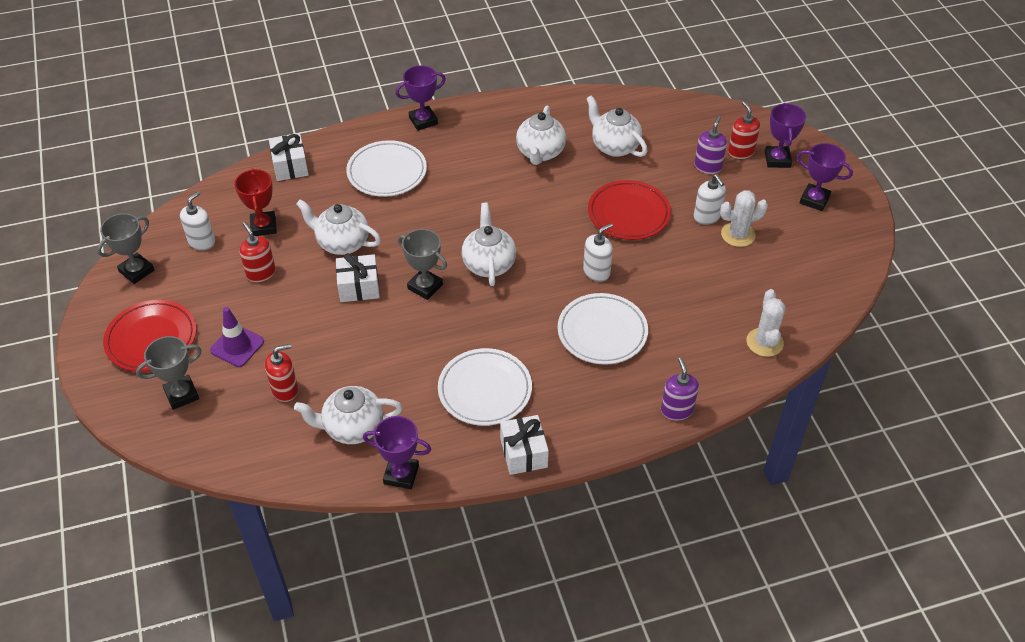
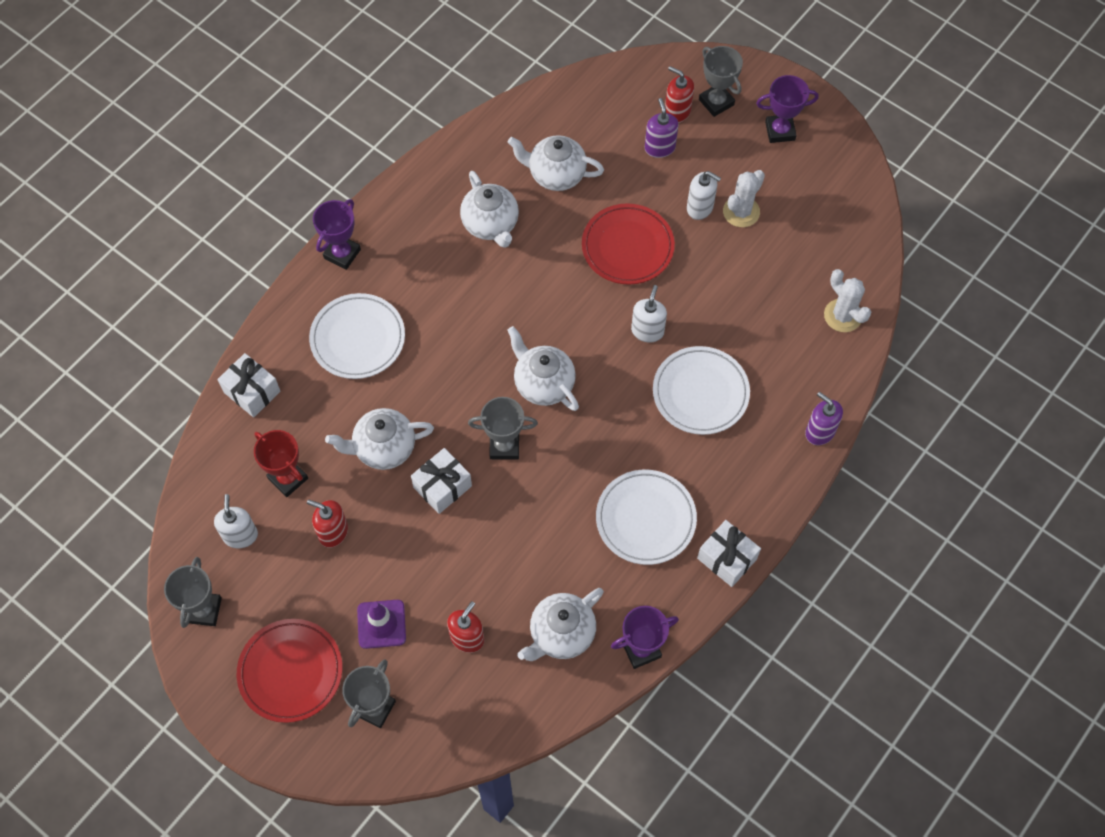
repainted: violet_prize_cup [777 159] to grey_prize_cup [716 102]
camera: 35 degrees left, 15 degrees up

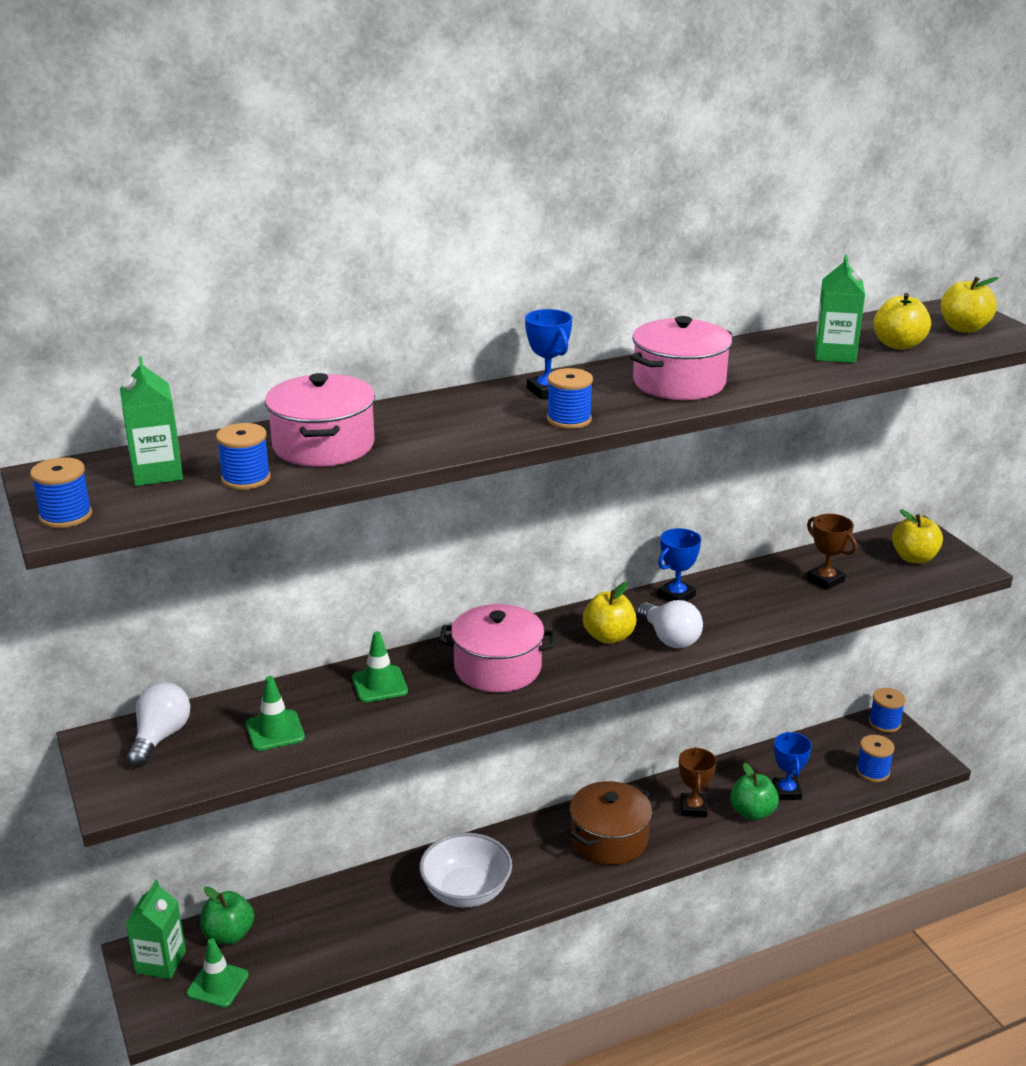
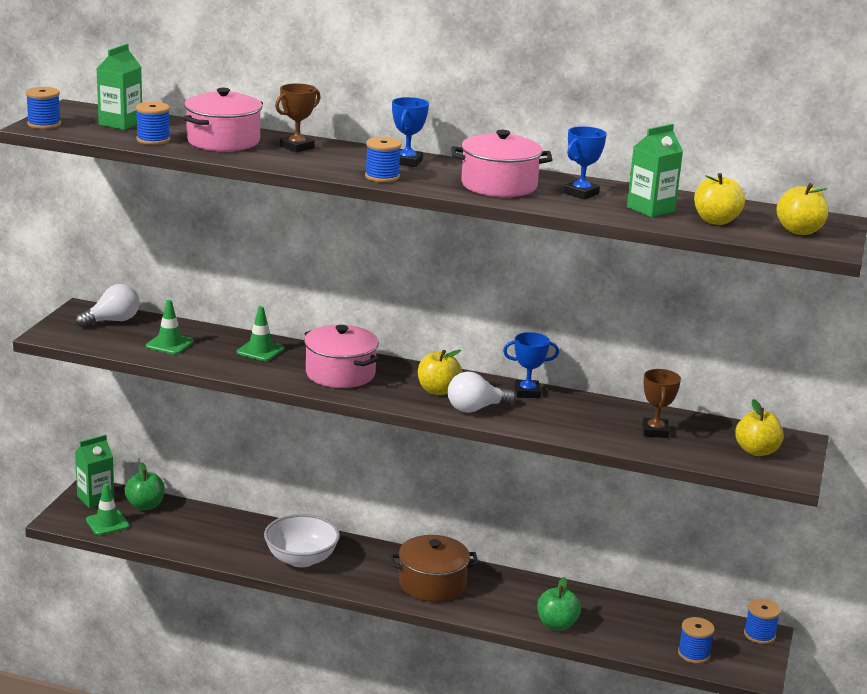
shifted: cobalt_prize_cup [786 792] to [581 193]; dark_brown_prize_cup [693 808] to [297 147]
rotated: pure_white_bulb [669 638] = [475 409] 60 degrees clockwise
camera: 40 degrees right, 5 degrees down

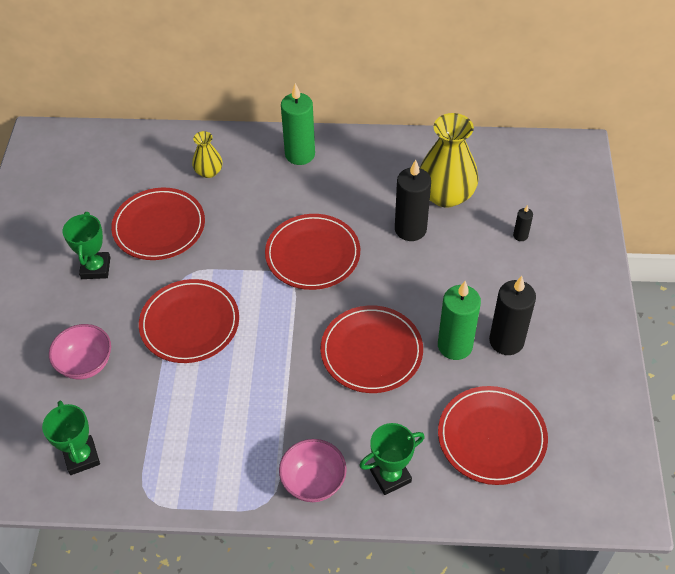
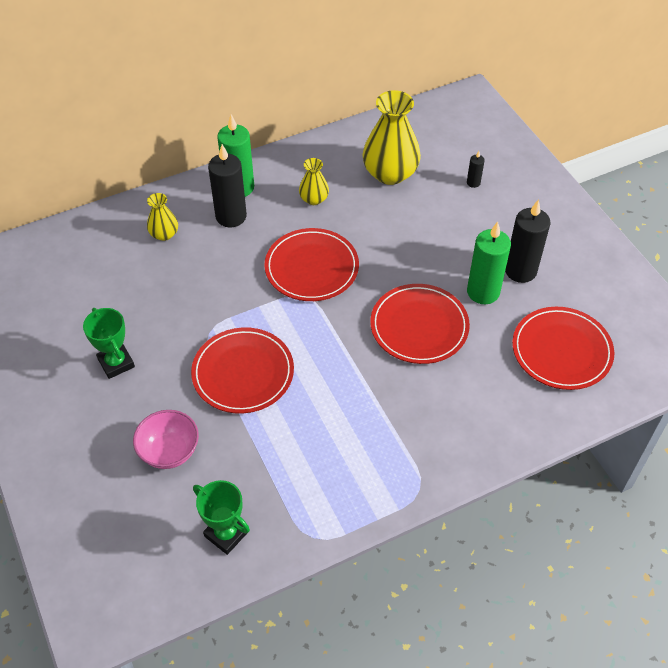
gone: scarlet_dinner_plate [159 227]; green_prize_cup [390 476]; pink_serving_bowl [313 482]
new: yellow_tall_vase [314 199]
shifted: jet-black_candle [410 229] to [231 216]
camera: 30 degrees left, 0 degrees up

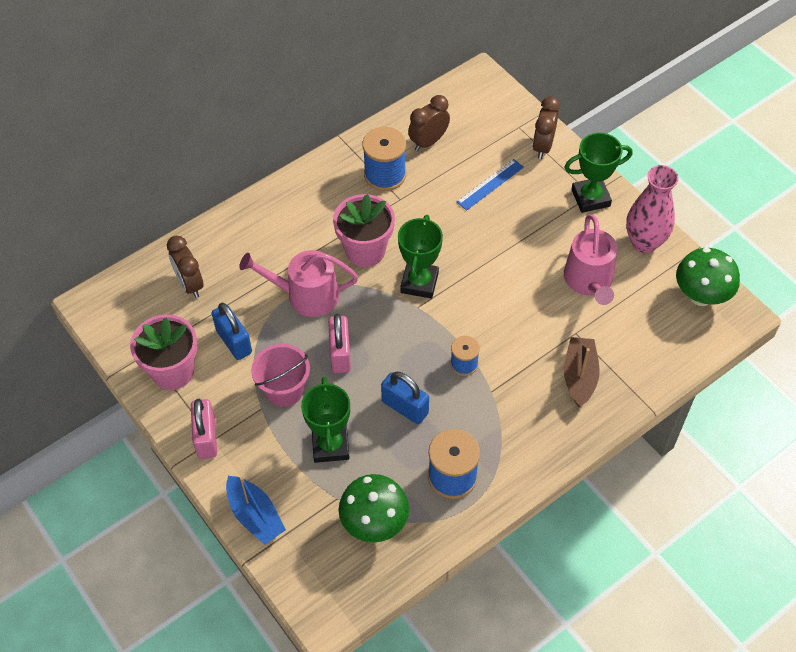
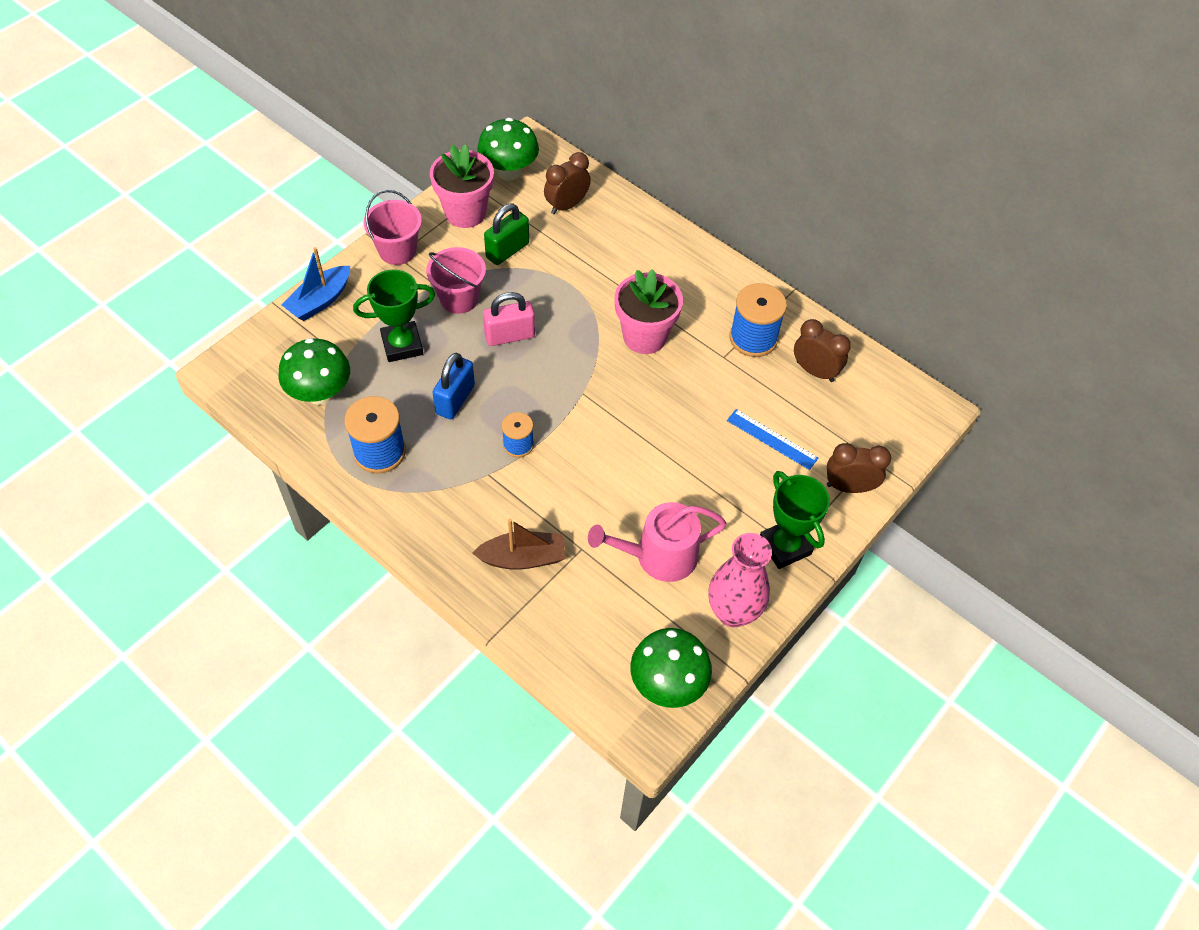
gone: green_prize_cup [419 283]; pink_sprinkling_can [306 295]
new: green_fungus [509 172]
swapped: pink_padlock [206 438] to pink_bucket [397 250]
repainted: cobalt_padlock [234 341] to green_padlock [507 250]
camera: 75 degrees right, 0 degrees up

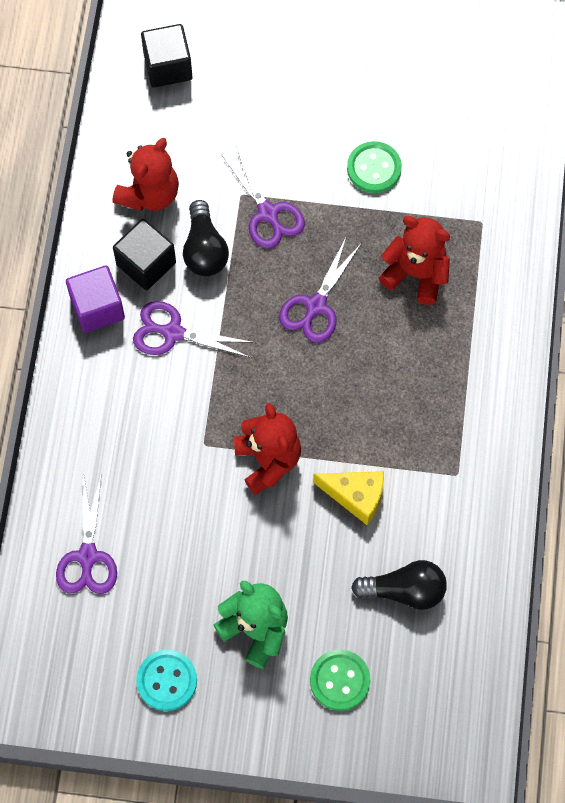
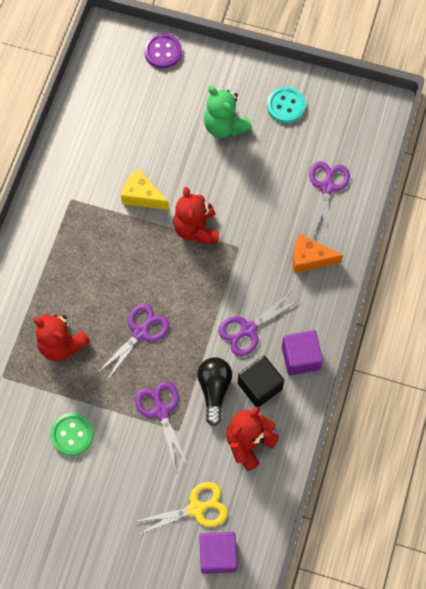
gone: jet-black_bulb [404 590]; green_sewing_button [340 680]
new: violet_sewing_button [163 52]; orange_cheese_wedge [309 258]; yellow_pair_of_scissors [196 508]
repainted: jet-black_block [168 67] to violet_block [218 555]
rotated: violet_pair_of_scissors [172 333] = [248 329] 120 degrees clockwise
camera: 170 degrees left, 0 degrees up

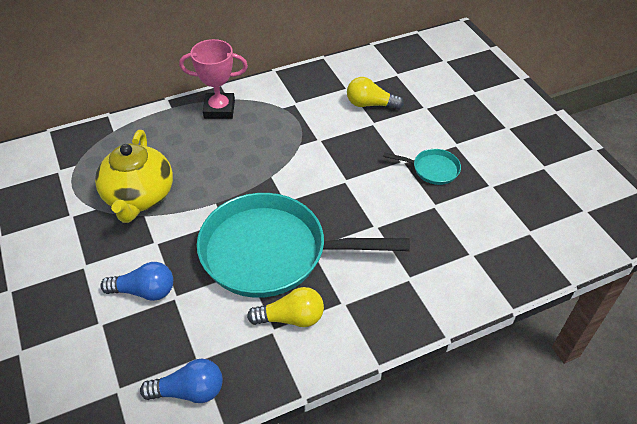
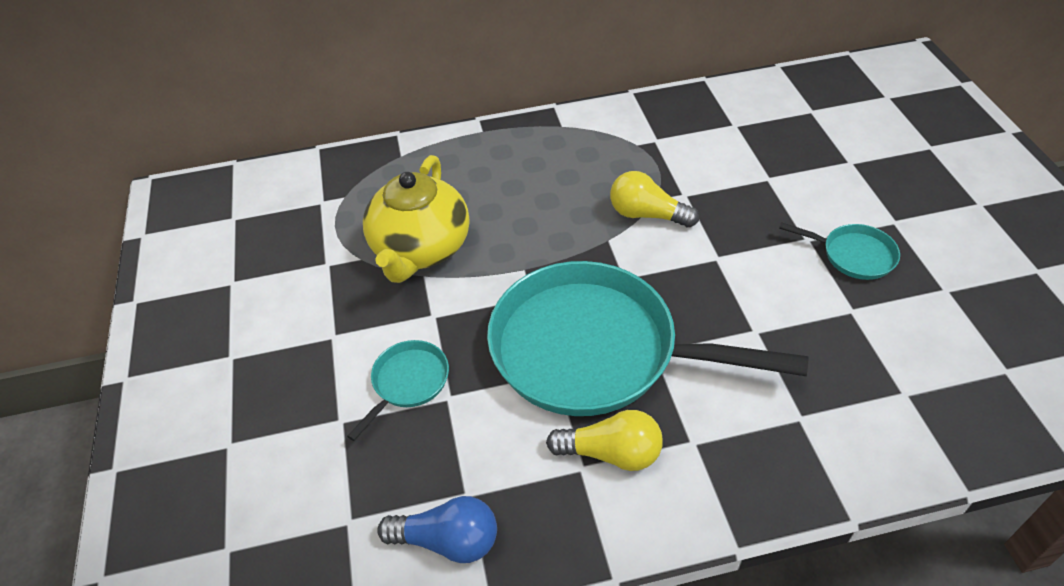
gone: pink_prize_cup [219 109]
shifted: yellow_bulb [370 104] to [647 215]
swapped: cobalt_bulb [144 291] to turquoise_skillet [407 383]
camera: 15 degrees right, 0 degrees up

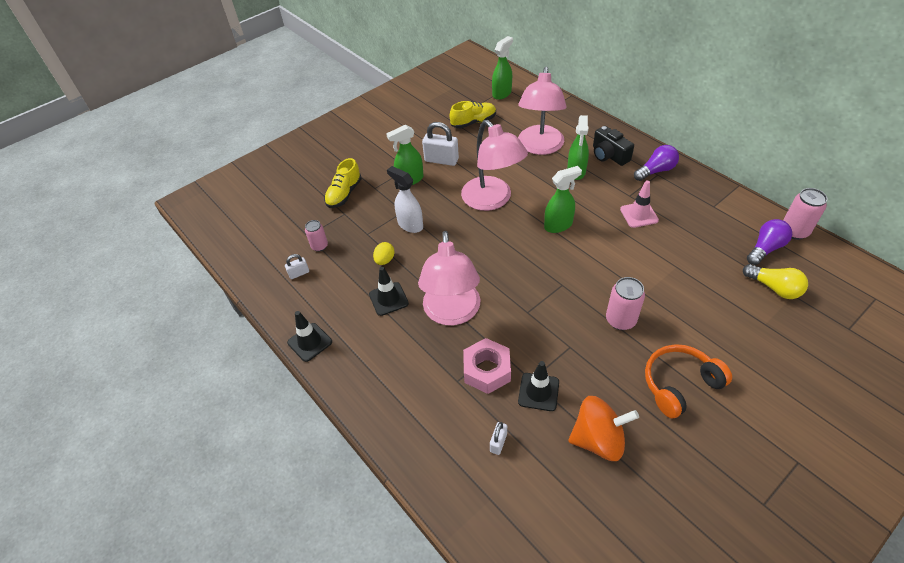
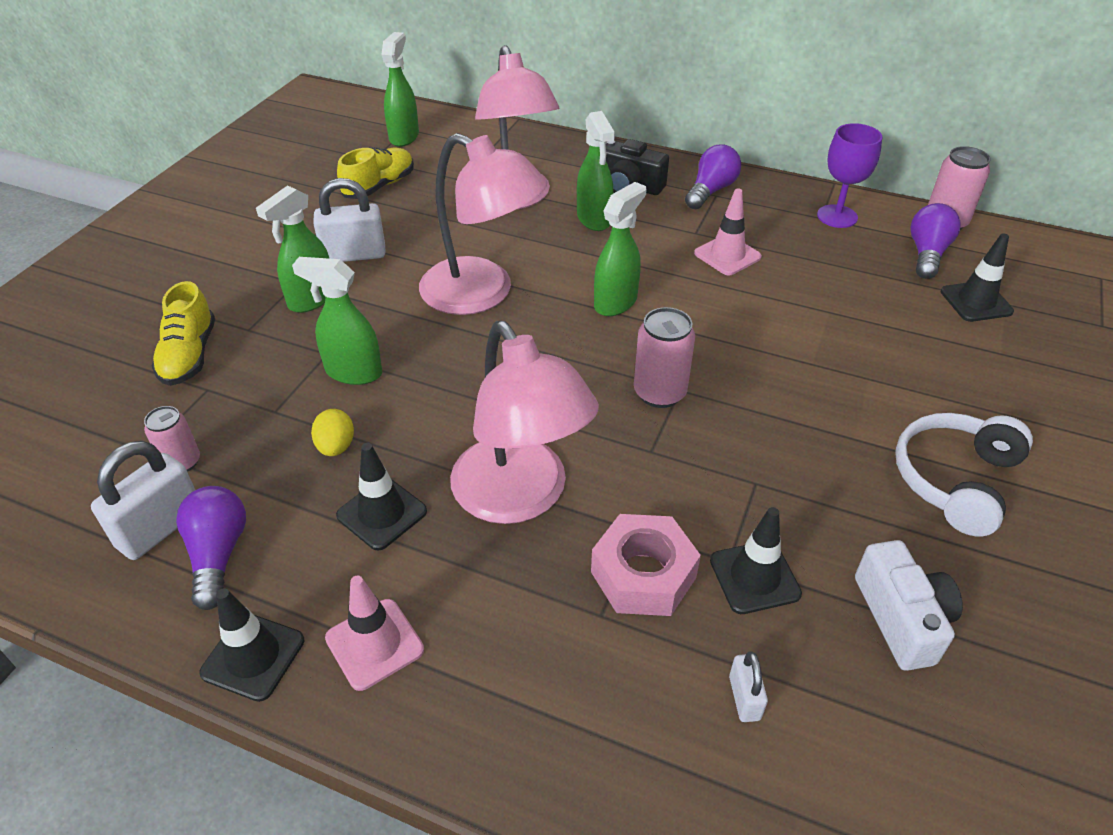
new: violet_chalice [837 216]; violet_bulb [218 554]; pink_traffic_cone [374 644]
shifted: pink_soda_can [620 320] to [659 393]
swapped: yellow_bulb [774 288] to jet-black_traffic_cone [976 302]; orange_spinning_top [598 439] to pure_white_compact_camera [901 618]
repainted: pure_white_sprayer [410 225] to green_sprayer [353 372]; orange_over-ear_headphones [679 384] to pure_white_over-ear_headphones [955 480]
scaled: pure_white_padlock [299 273] = [160 528] x1.90
camera: 30 degrees left, 5 degrees down

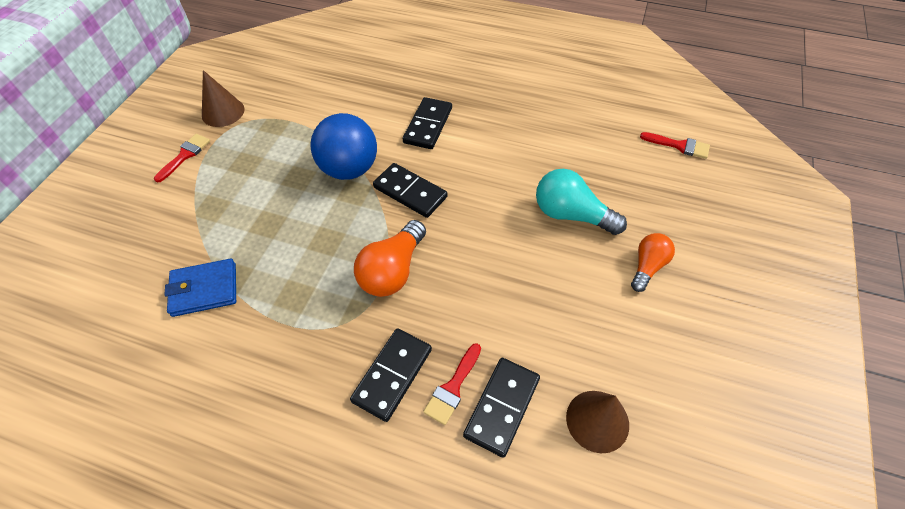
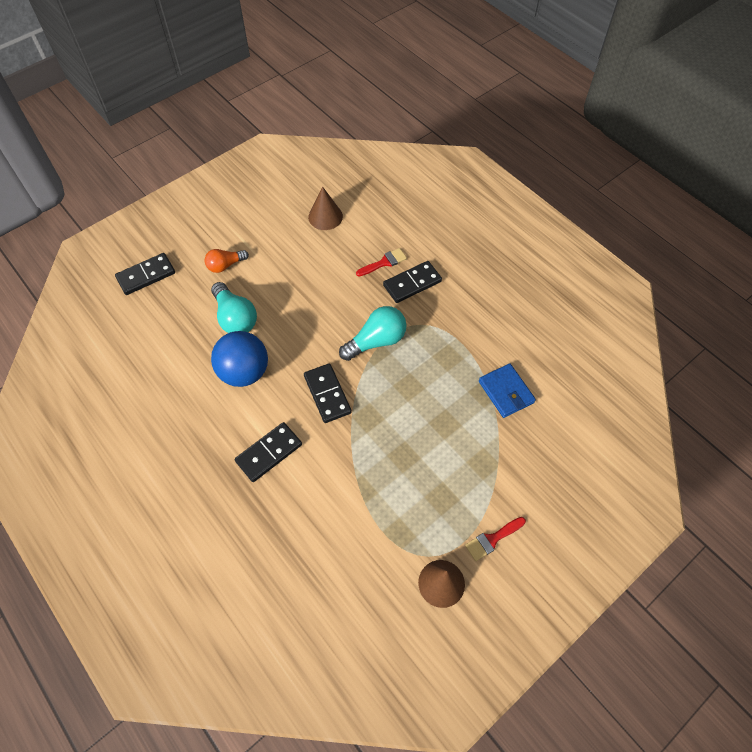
gone: scarlet_brush [679 146]
shifted: cobalt_sphere [349 169] to [244 372]; jet-black_domino [502 407] to [146 275]
repainted: orange_bulb [393 270] to turquoise_bulb [376 341]
rotated: cobalt_billfold [204 289] = [506 392] 45 degrees clockwise
camera: 150 degrees left, 5 degrees up

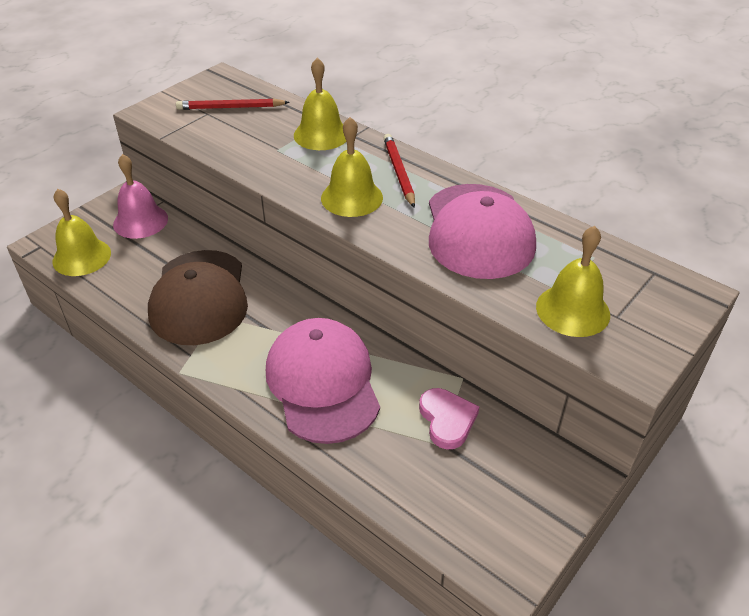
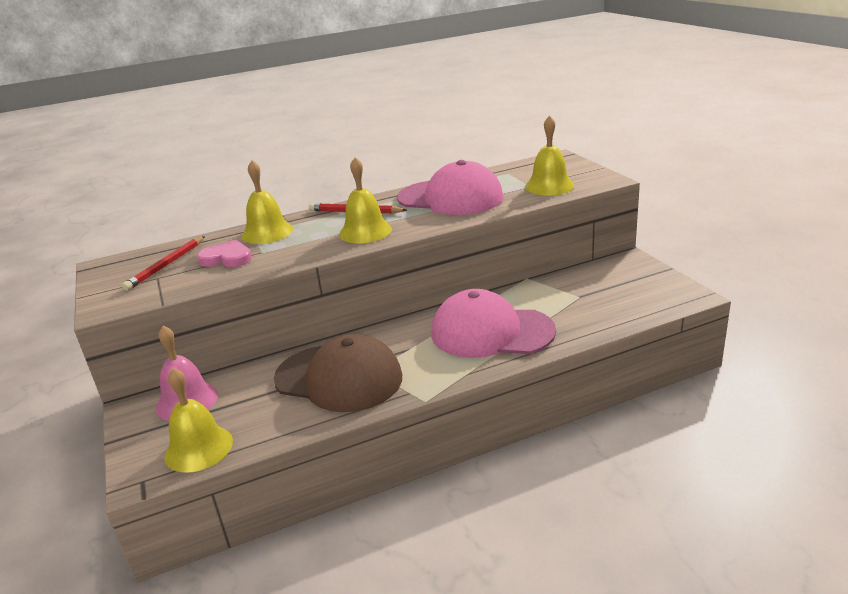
shifted: pink_heart_shape [447 420] to [227 258]
camera: 60 degrees left, 15 degrees down

